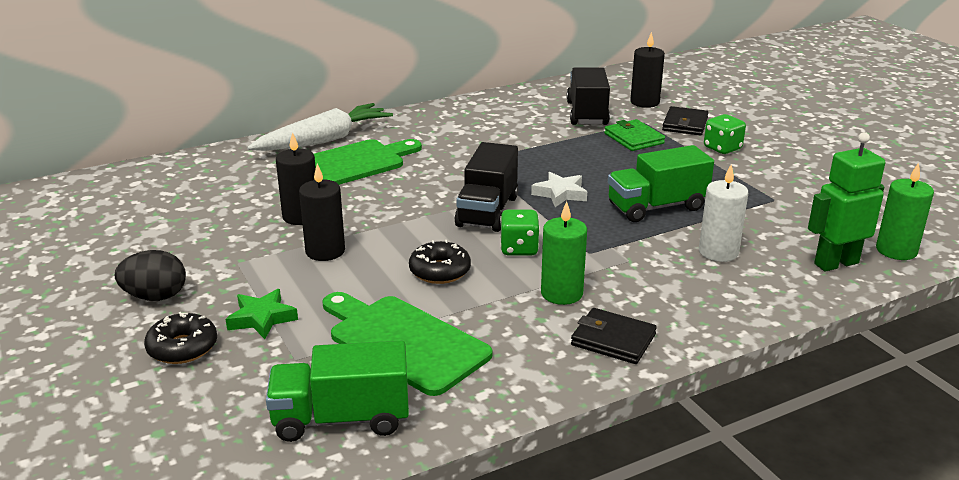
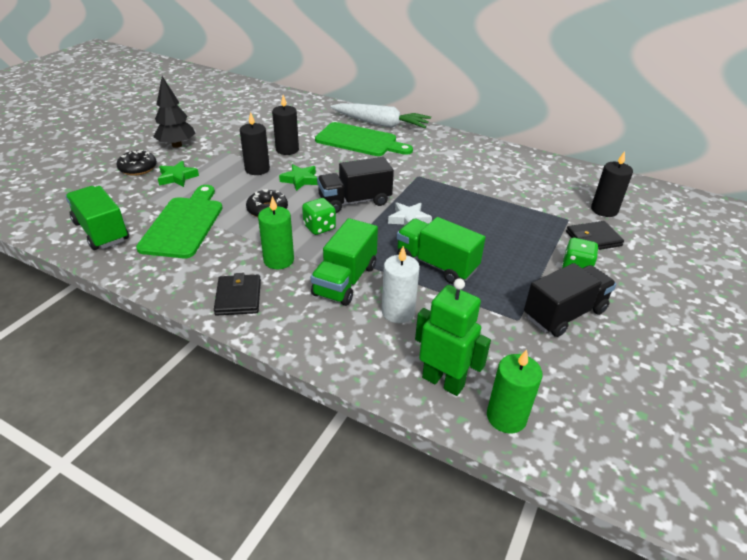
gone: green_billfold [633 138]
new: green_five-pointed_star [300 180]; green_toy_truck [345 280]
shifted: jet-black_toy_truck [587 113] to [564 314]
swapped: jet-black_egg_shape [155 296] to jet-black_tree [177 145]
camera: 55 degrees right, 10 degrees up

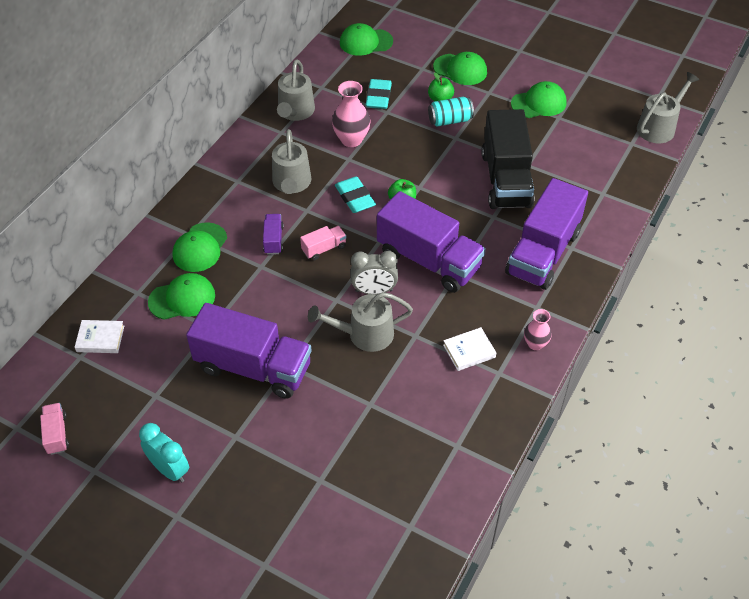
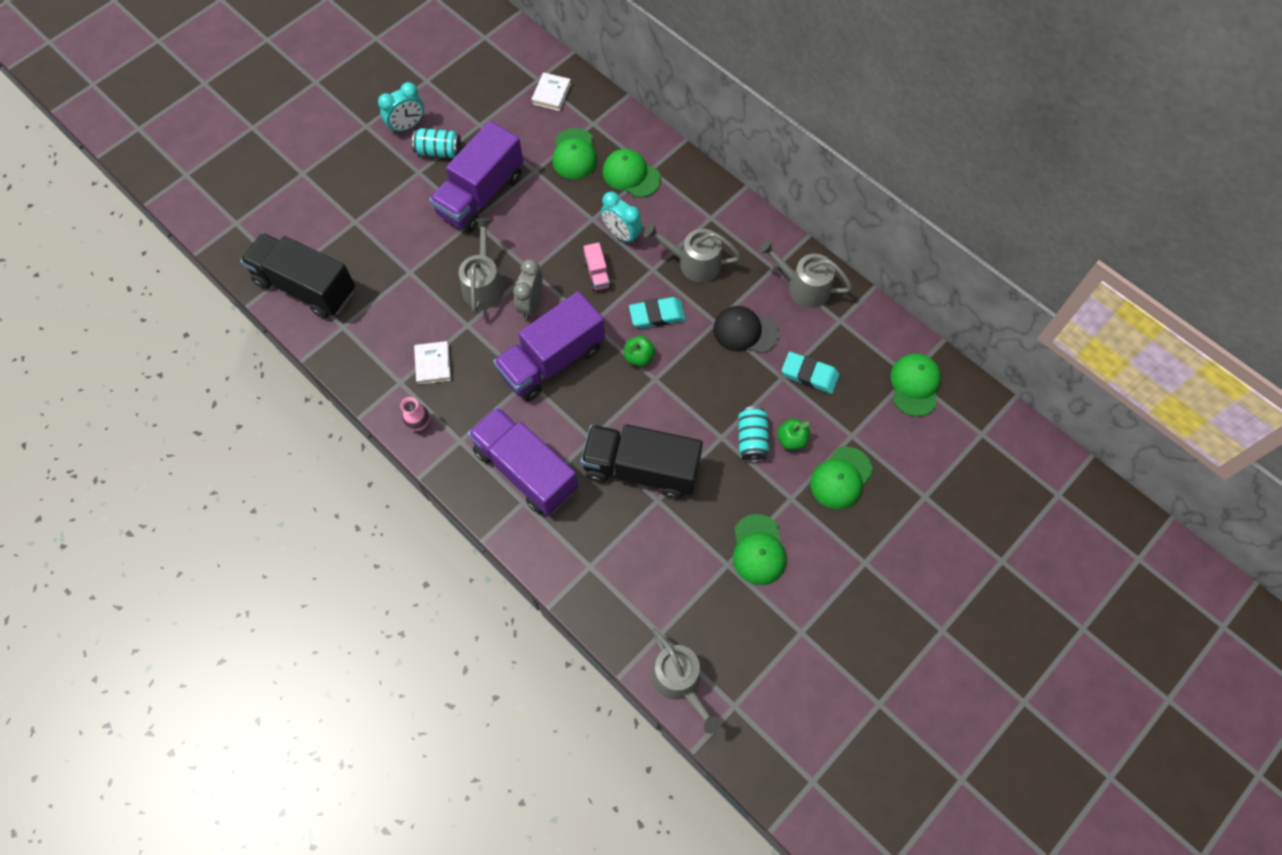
gone: pink_toy_truck [56 434]
new: turquoise_soda_can [439 151]; jet-black_toy_truck [306 287]
swapped: pink_tall_vase [351 140] to jet-black_baseball_cap [745 331]; violet_toy_truck [273 240] to turquoise_clock [622 234]
camera: 105 degrees right, 15 degrees up

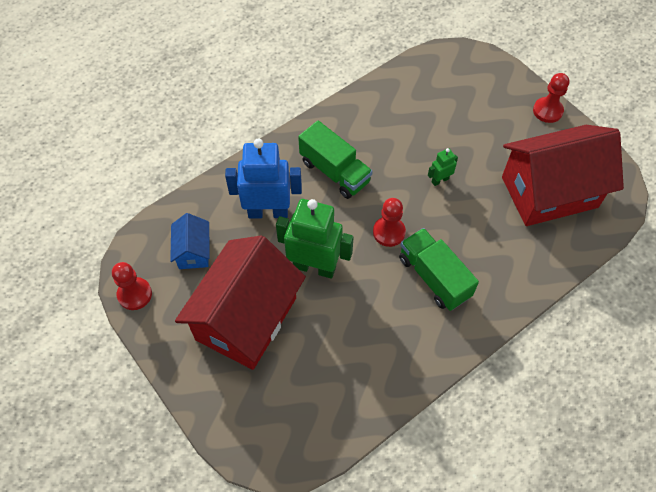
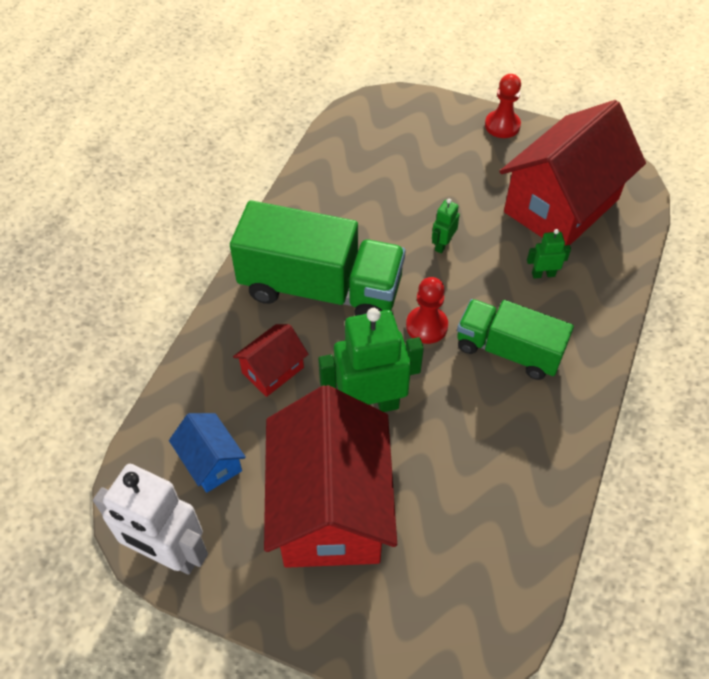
new: green_robot [543 274]
swapped: cobalt_robot [268 212] to scarlet_house [273 370]; scarlet_game_pawn [134 294] to pure_white_robot [168 553]
scaled: green_toy_truck [335 172] = [320 288] x1.59
camera: 30 degrees left, 5 degrees down

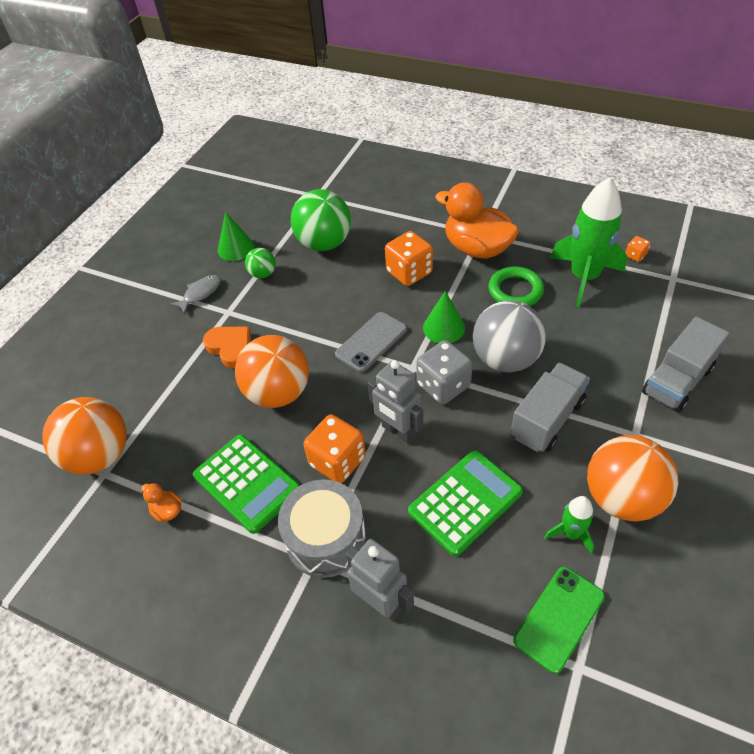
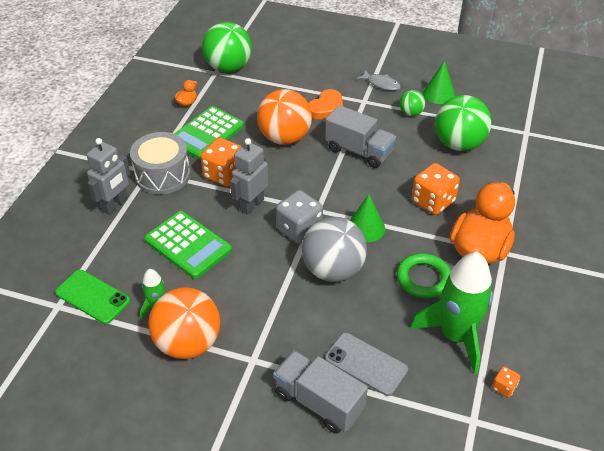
shifted: grey_mobile_phone [371 342] to [366 364]; grey_toy_truck [547 419] to [359 151]
repainted: orange_sphere [100 455] to green_sphere [228 68]
camera: 80 degrees right, 5 degrees down

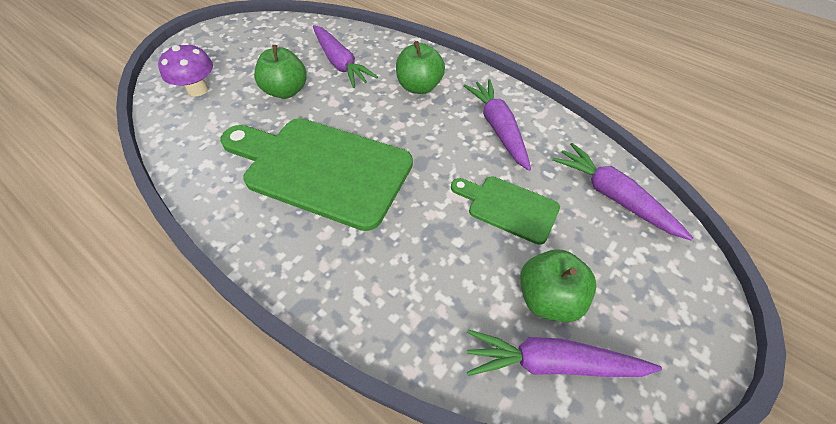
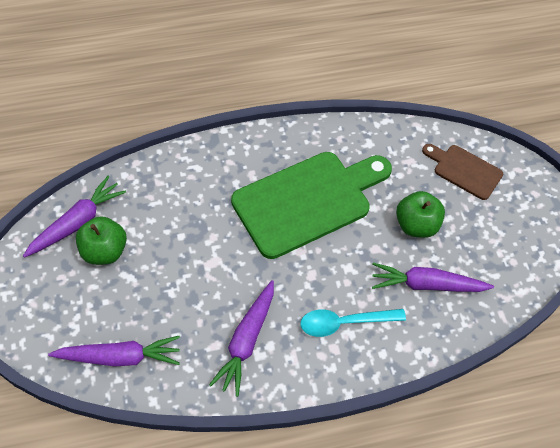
gone: green_cutting_board [508 207]
swapped: green_apple [419 87] to turquoise_tablespoon [344 323]; violet_fungus [198 89] to dark_brown_cutting_board [464 170]
rotated: violet_root_vegetable [498 128] = [246 341] 90 degrees clockwise
camera: 125 degrees right, 5 degrees up

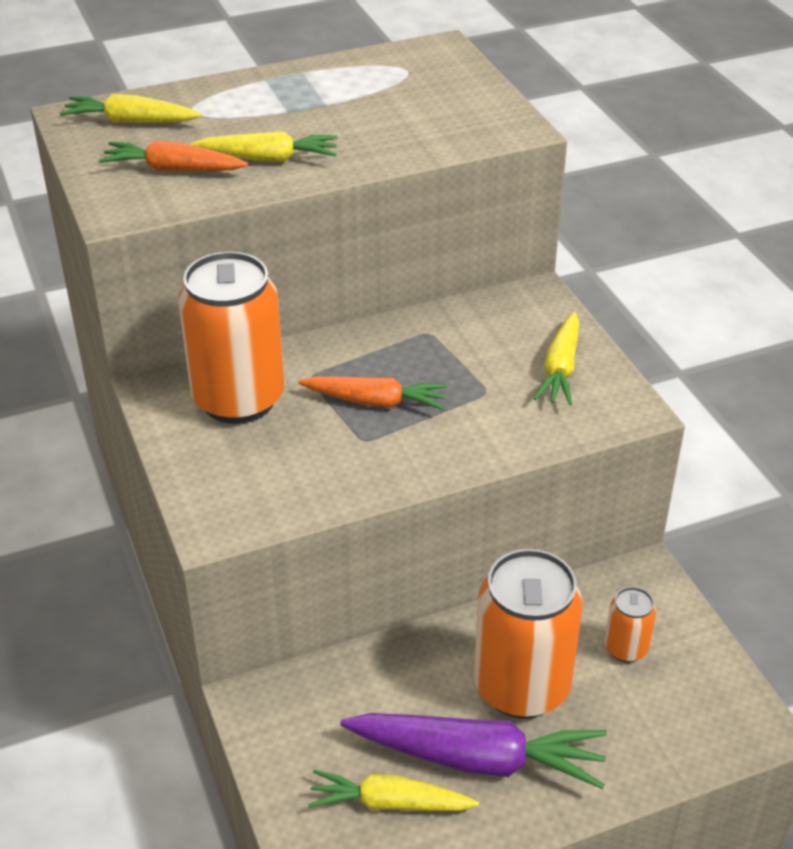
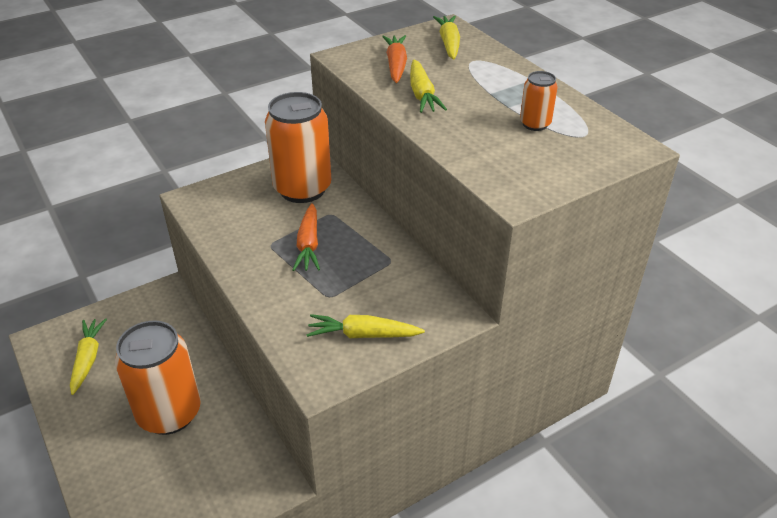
gone: violet_root_vegetable [478 759]
shifted: orange_soda_can [625 648] to [535 124]
camera: 80 degrees right, 0 degrees up

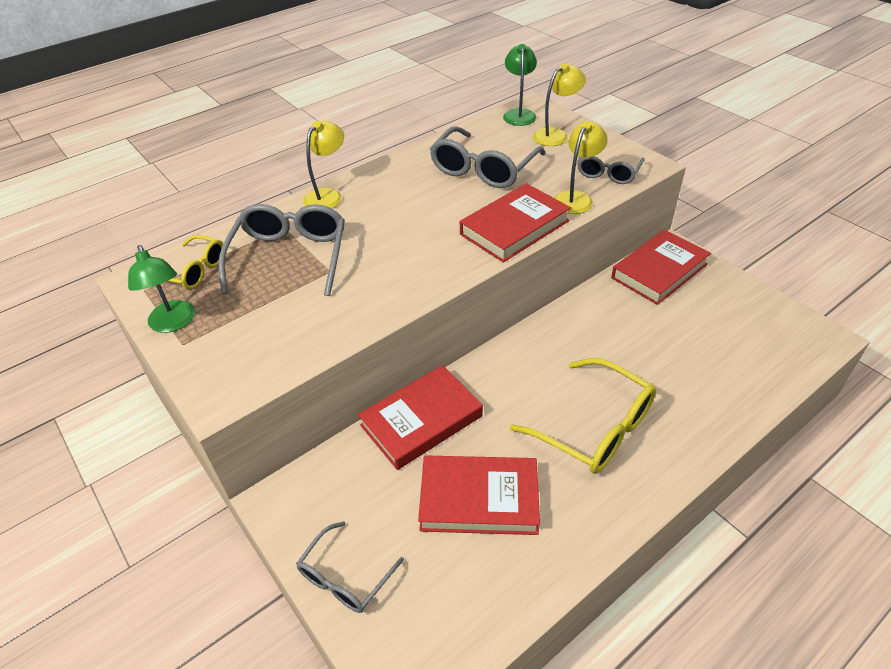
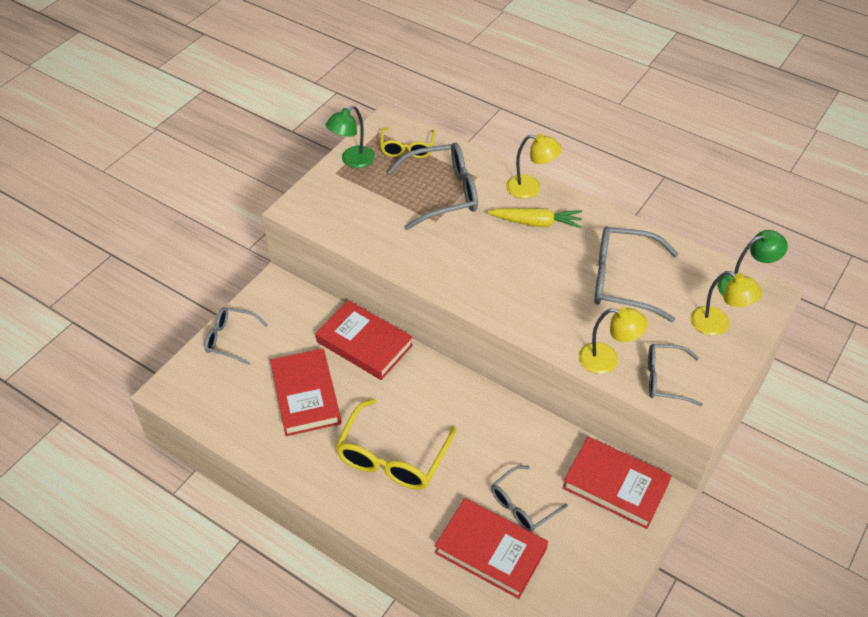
new: yellow_root_vegetable [536 223]; grey_eyeglasses [522 505]
shifted: scarlet_hardcover [514 227] to [490 550]
camera: 70 degrees right, 5 degrees up

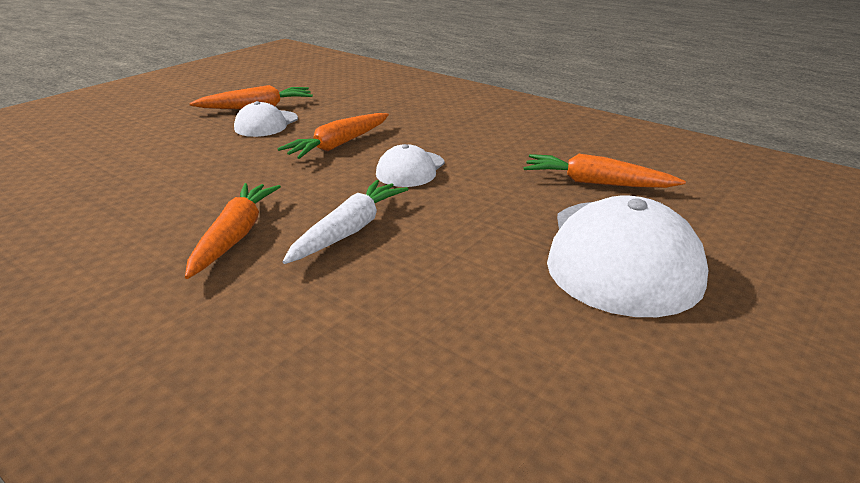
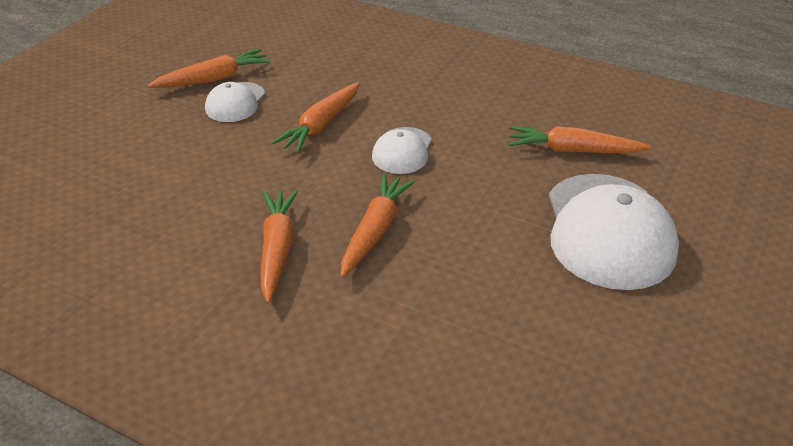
repainted: pure_white_root_vegetable [349 230] to orange_root_vegetable [375 231]
camera: 10 degrees left, 10 degrees up

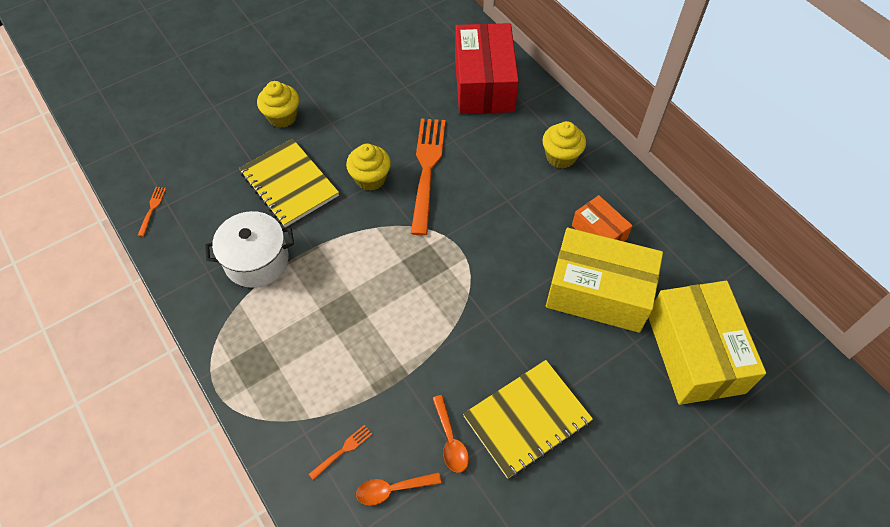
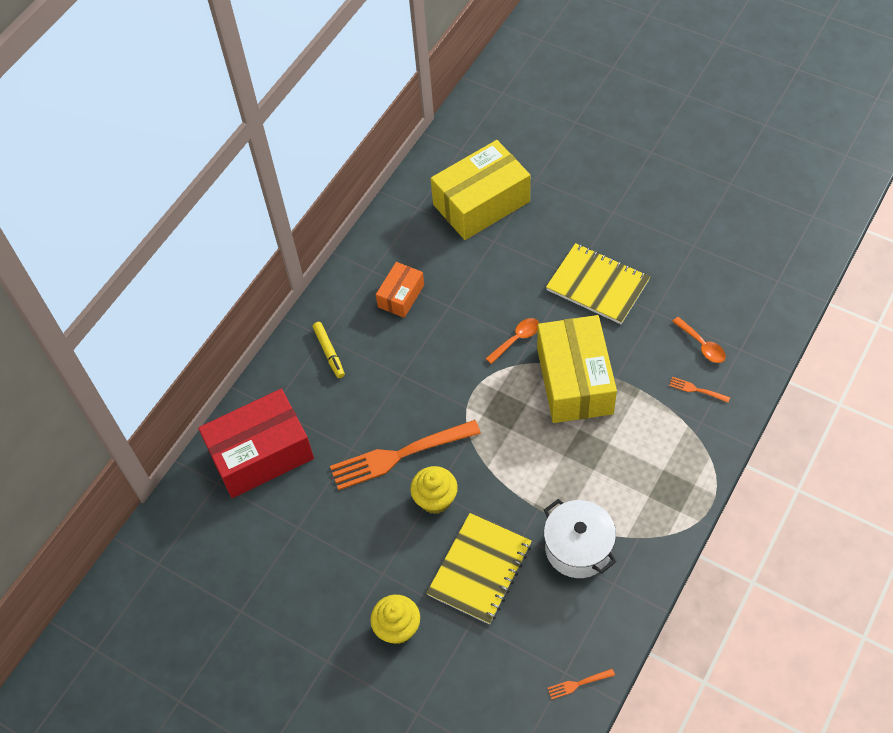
shifted: yellow_parcel [598 292] to [575 380]; orange_tablespoon [450 440] to [516 339]
swapped: yellow_cupcake [560 157] to yellow_marker [329 352]
camera: 110 degrees left, 0 degrees up

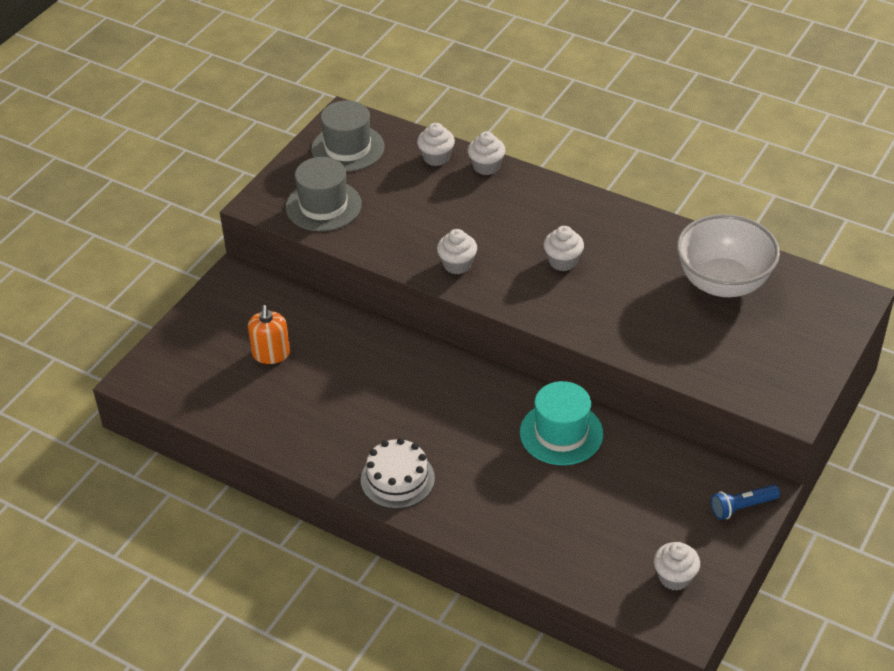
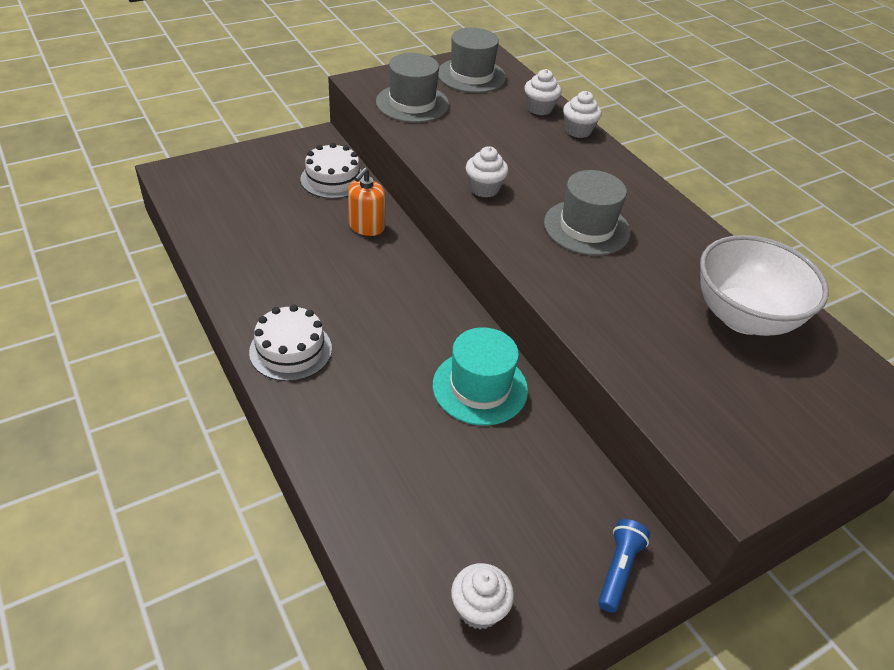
new: pure_white_gateau [333 179]
shifted: orange_pump_bottle [271 354] to [366 227]
swapped: pure_white_cupcake [563 261] to grey_tall_hat [586 227]
rotated: cobalt_pocket_torch [742 507] = [618 570] 105 degrees clockwise
camera: 25 degrees right, 0 degrees up

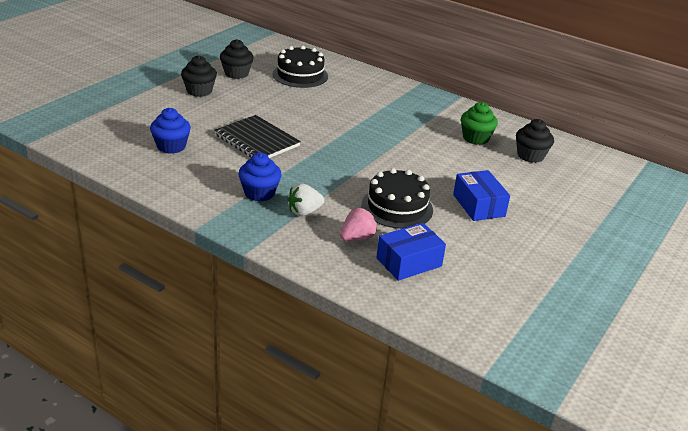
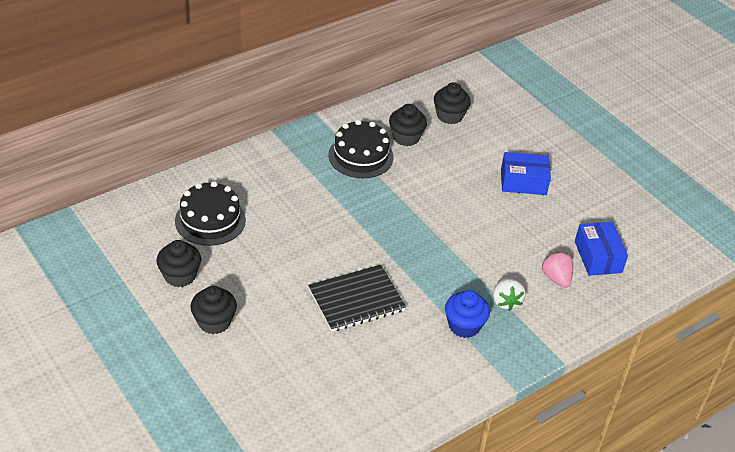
gone: cobalt_cupcake [171 146]
shifted: jet-black_gateau [397 207] to [360 156]
repainted: green_cupcake [475 138] to jet-black_cupcake [406 137]
camera: 70 degrees left, 10 degrees up

